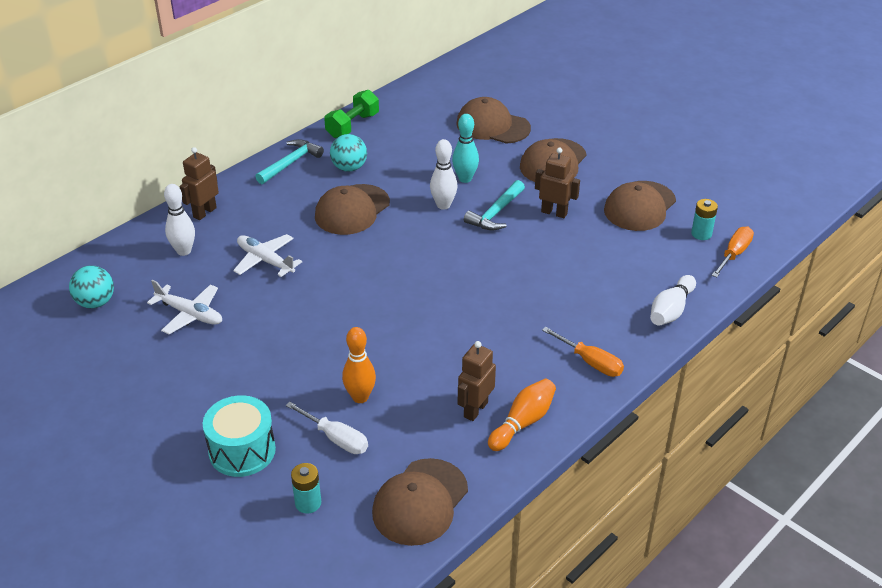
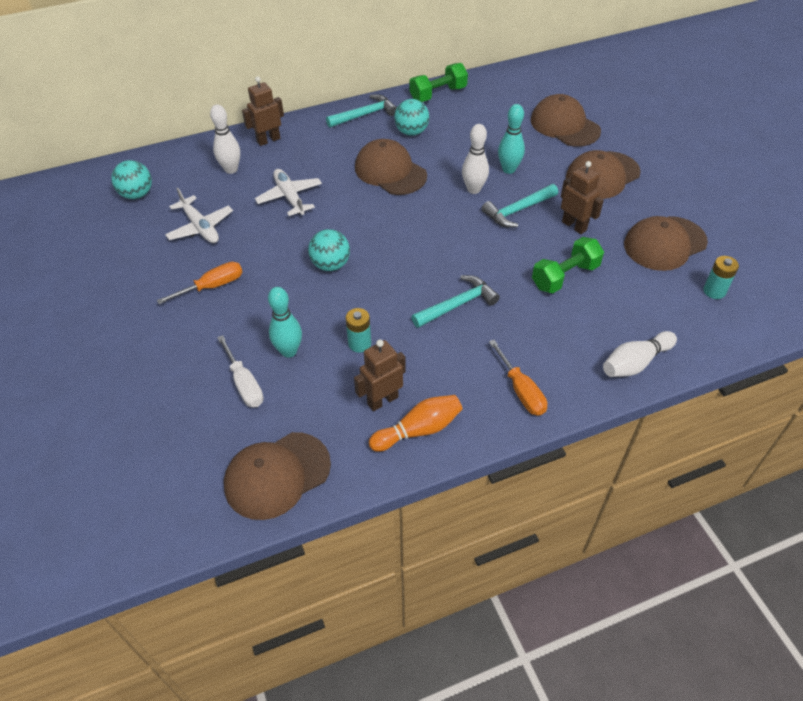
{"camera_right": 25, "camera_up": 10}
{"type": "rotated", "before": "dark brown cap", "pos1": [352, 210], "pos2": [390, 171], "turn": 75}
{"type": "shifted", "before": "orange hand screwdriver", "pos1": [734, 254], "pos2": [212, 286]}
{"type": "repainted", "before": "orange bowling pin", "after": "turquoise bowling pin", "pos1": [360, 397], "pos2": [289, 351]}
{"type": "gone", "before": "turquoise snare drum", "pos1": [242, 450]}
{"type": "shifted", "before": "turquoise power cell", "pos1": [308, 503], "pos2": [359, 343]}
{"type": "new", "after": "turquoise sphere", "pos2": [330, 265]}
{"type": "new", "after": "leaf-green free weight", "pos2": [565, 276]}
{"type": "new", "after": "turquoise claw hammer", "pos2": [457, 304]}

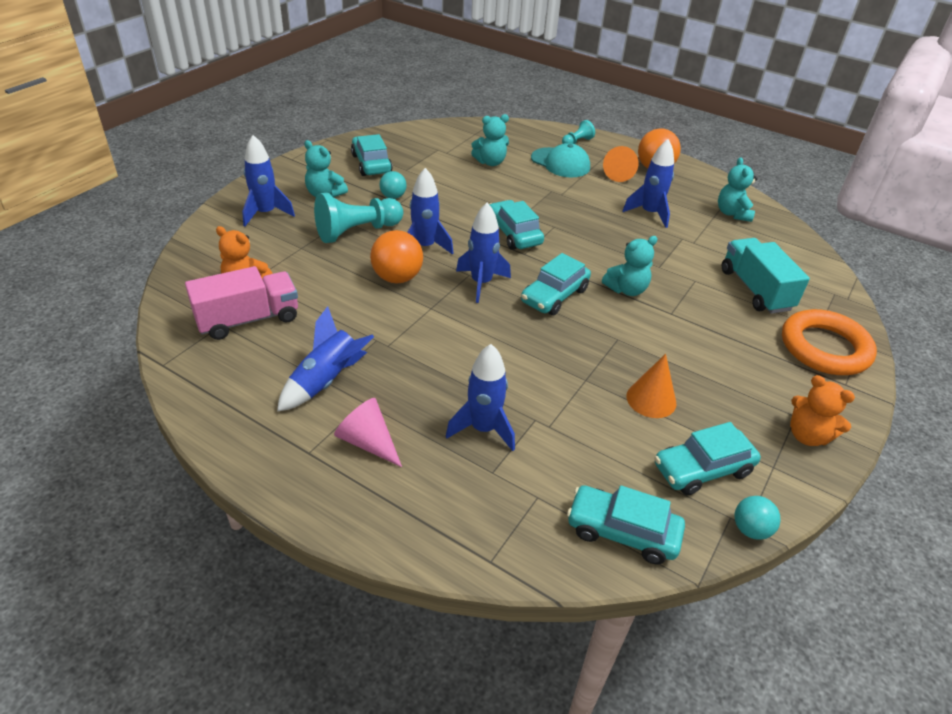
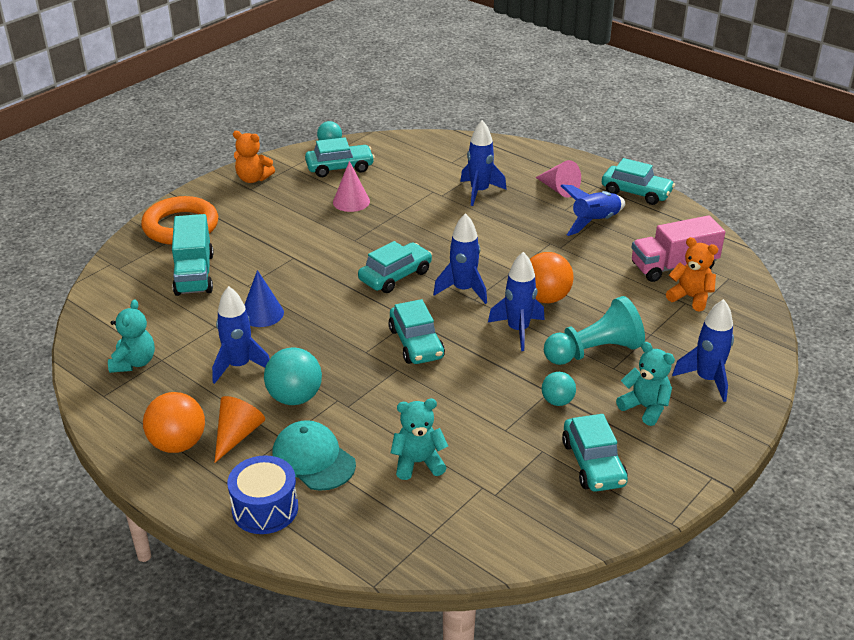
{"camera_right": -170, "camera_up": -5}
{"type": "swapped", "before": "turquoise chess pawn", "after": "blue snare drum", "pos1": [577, 142], "pos2": [265, 509]}
{"type": "gone", "before": "turquoise stuffed bear", "pos1": [626, 289]}
{"type": "repainted", "before": "orange solid cone", "after": "rosy solid cone", "pos1": [651, 399], "pos2": [351, 201]}
{"type": "rotated", "before": "orange stuffed bear", "pos1": [807, 435], "pos2": [253, 179], "turn": 150}
{"type": "shifted", "before": "turquoise toy car", "pos1": [622, 532], "pos2": [636, 192]}
{"type": "new", "after": "blue solid cone", "pos2": [262, 313]}
{"type": "new", "after": "turquoise sphere", "pos2": [295, 397]}

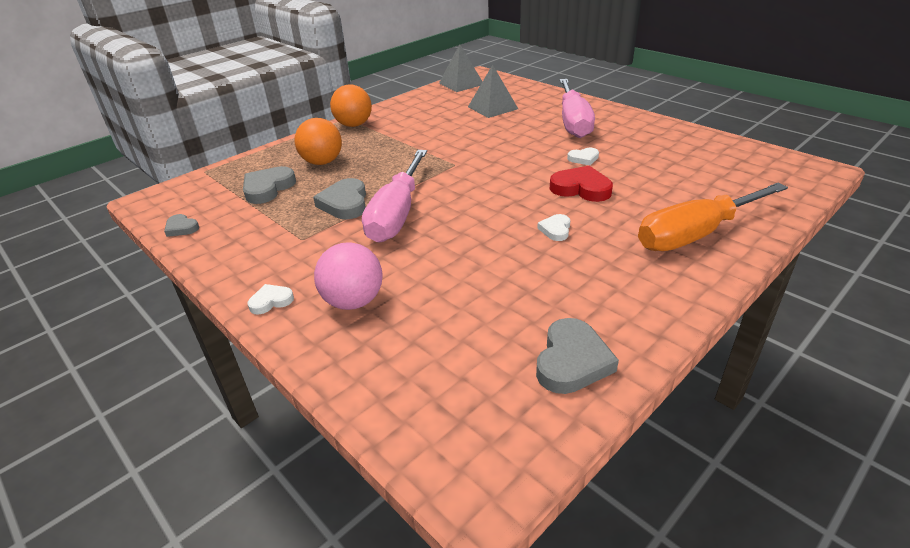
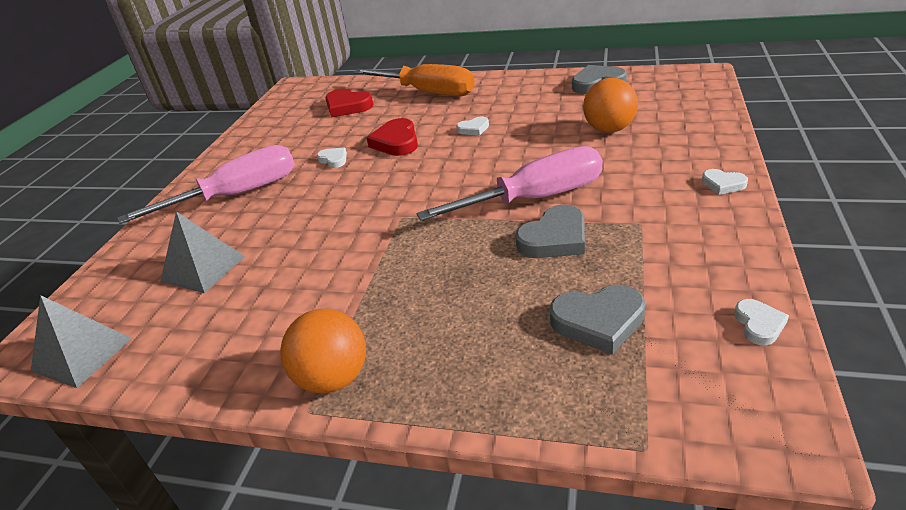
{"camera_right": -120, "camera_up": 0}
{"type": "shifted", "before": "orange sphere", "pos1": [322, 162], "pos2": [609, 129]}
{"type": "repainted", "before": "grey heart", "after": "white heart", "pos1": [181, 228], "pos2": [759, 324]}
{"type": "gone", "before": "rosy sphere", "pos1": [353, 301]}
{"type": "new", "after": "red heart", "pos2": [347, 106]}

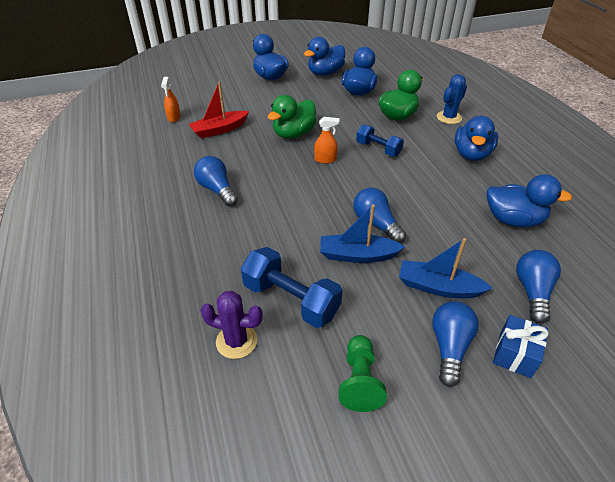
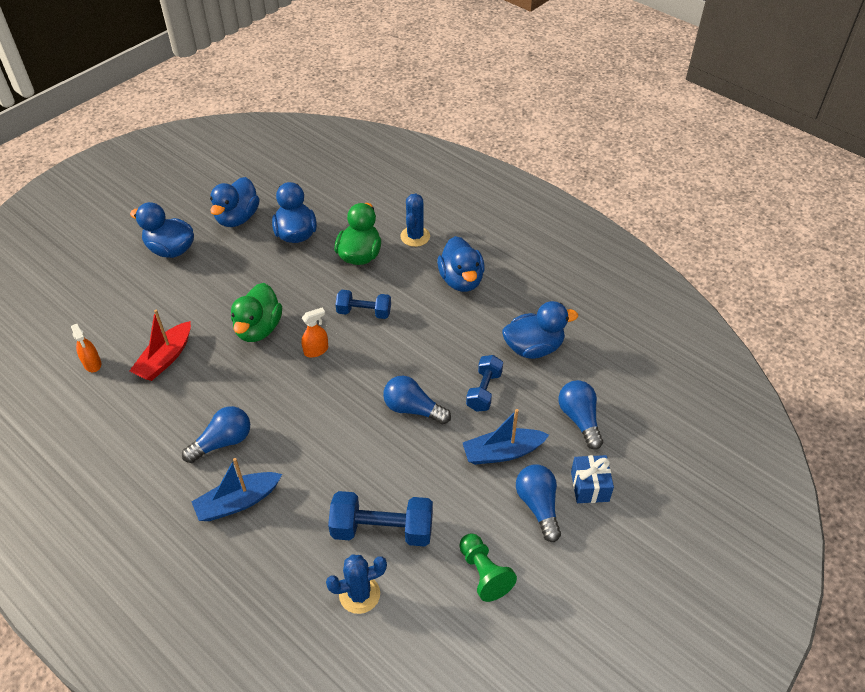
{"camera_right": -30, "camera_up": 5}
{"type": "rotated", "before": "blue lightbulb", "pos1": [217, 190], "pos2": [223, 442], "turn": 120}
{"type": "shifted", "before": "blue boat", "pos1": [357, 255], "pos2": [238, 502]}
{"type": "repainted", "before": "violet cactus", "after": "blue cactus", "pos1": [236, 341], "pos2": [359, 594]}
{"type": "new", "after": "blue free weight", "pos2": [484, 391]}

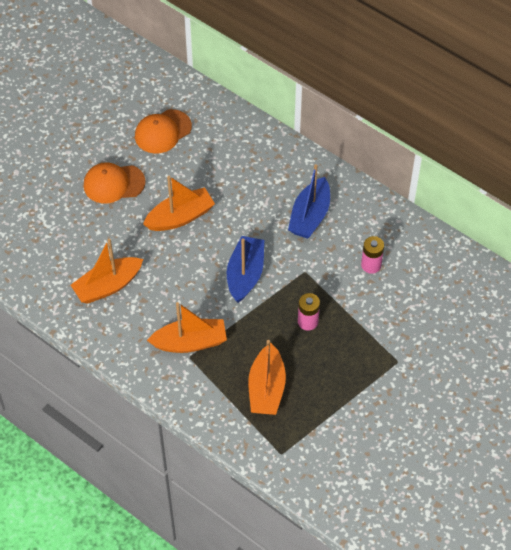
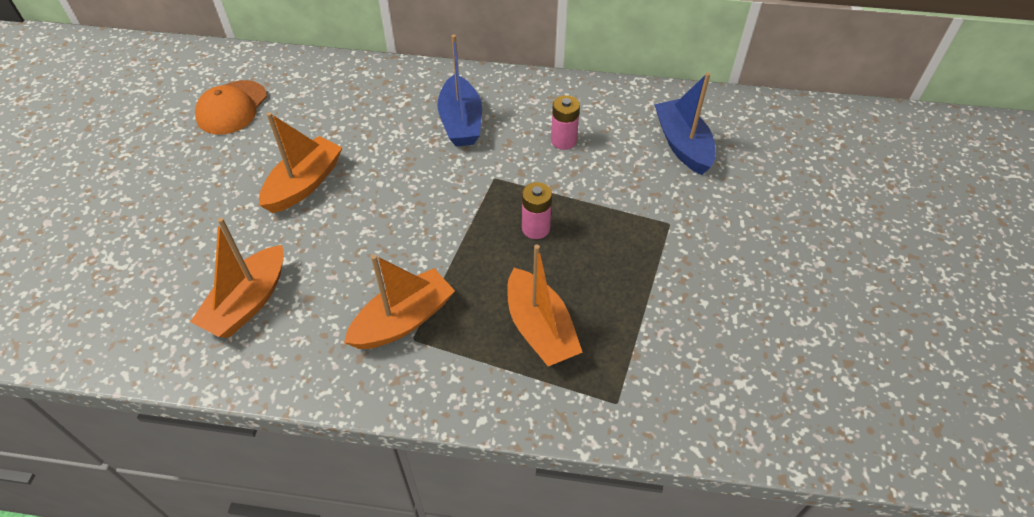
{"camera_right": -30, "camera_up": -5}
{"type": "gone", "before": "orange cap", "pos1": [113, 183]}
{"type": "shifted", "before": "blue boat", "pos1": [245, 274], "pos2": [682, 145]}

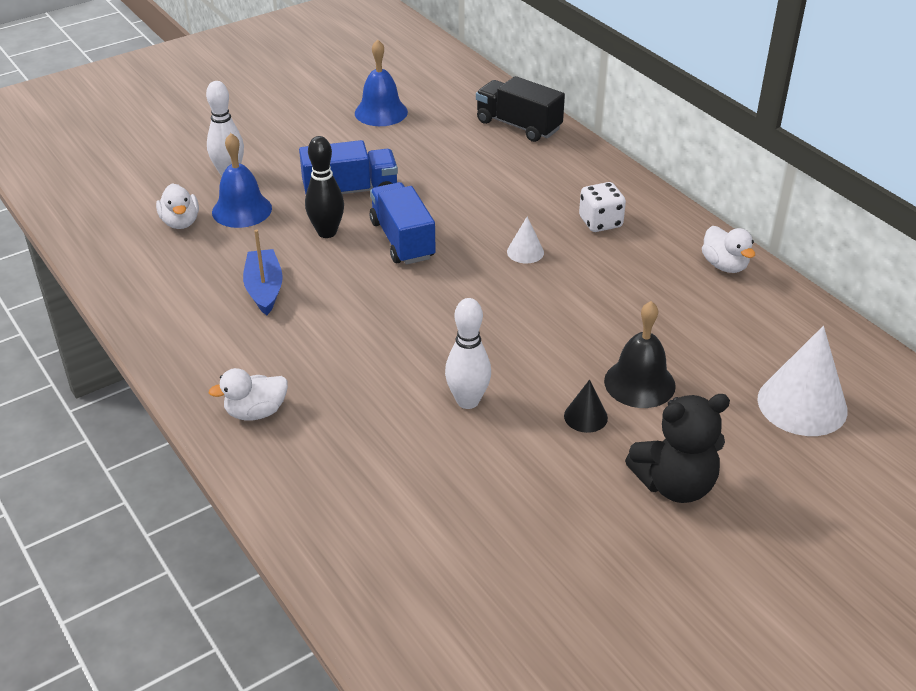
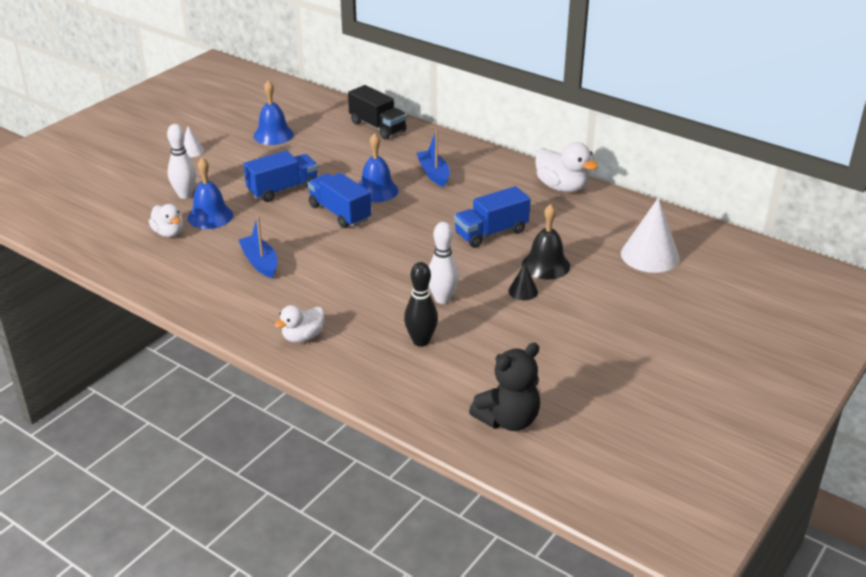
{"camera_right": -20, "camera_up": -5}
{"type": "rotated", "before": "black truck", "pos1": [518, 125], "pos2": [377, 127], "turn": -150}
{"type": "shifted", "before": "black bowling pin", "pos1": [327, 232], "pos2": [421, 341]}
{"type": "gone", "before": "white dice", "pos1": [600, 222]}
{"type": "shifted", "before": "white solid cone", "pos1": [525, 252], "pos2": [191, 151]}
{"type": "scaled", "before": "white duck", "pos1": [724, 265], "pos2": [562, 187], "scale": 1.55}
{"type": "shifted", "before": "black stuffed bear", "pos1": [675, 485], "pos2": [508, 420]}
{"type": "new", "after": "blue boat", "pos2": [434, 174]}
{"type": "new", "after": "blue bell", "pos2": [376, 190]}
{"type": "new", "after": "blue truck", "pos2": [491, 233]}

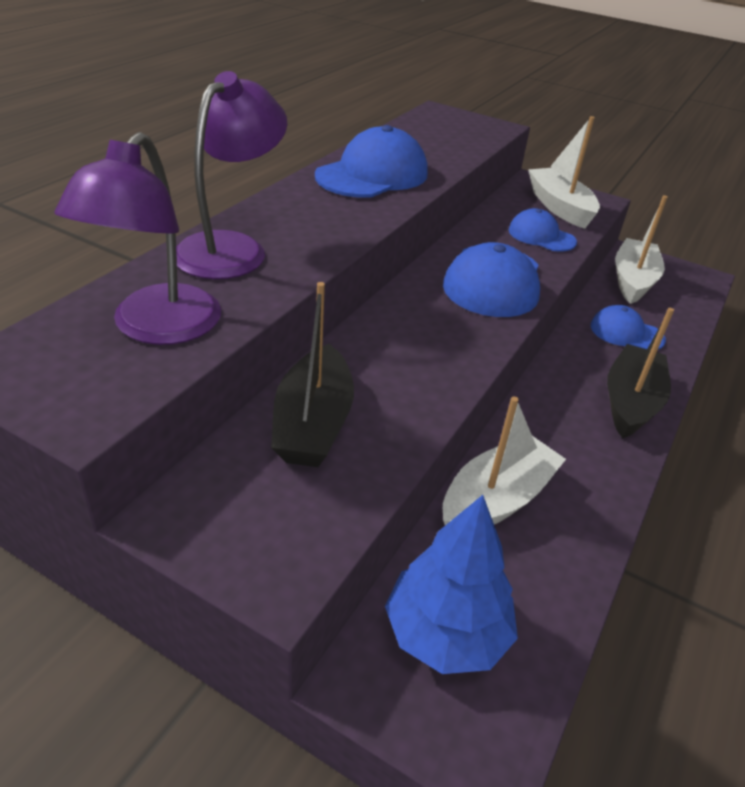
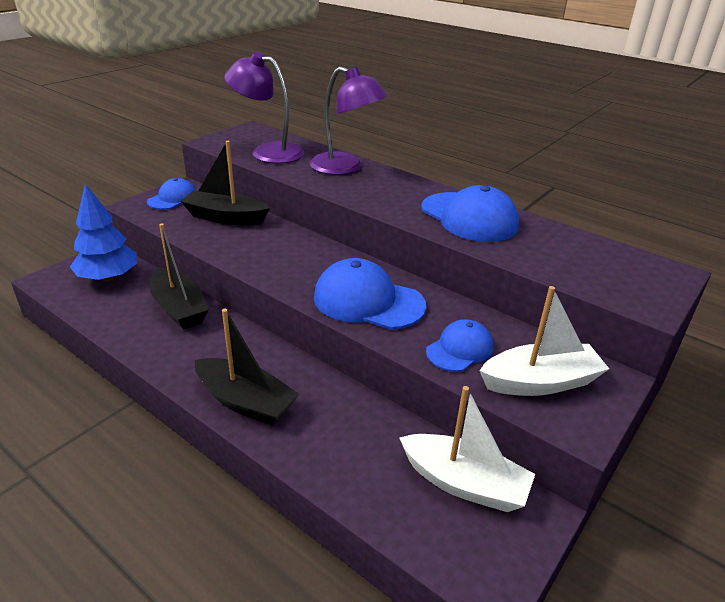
{"camera_right": 100, "camera_up": -5}
{"type": "shifted", "before": "blue cap", "pos1": [626, 333], "pos2": [173, 198]}
{"type": "repainted", "before": "white boat", "after": "black boat", "pos1": [497, 500], "pos2": [179, 308]}

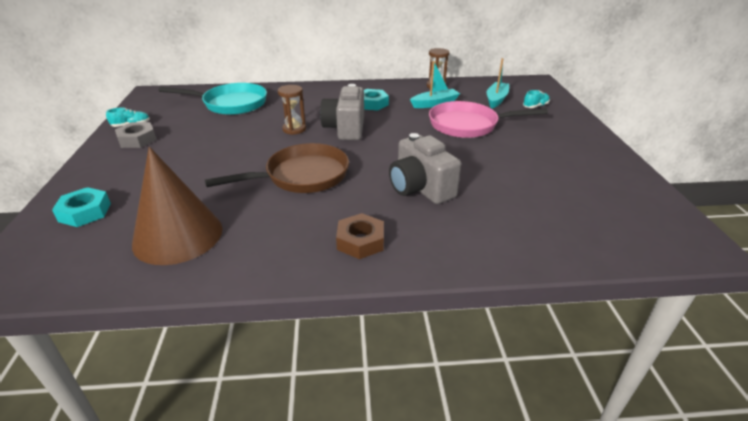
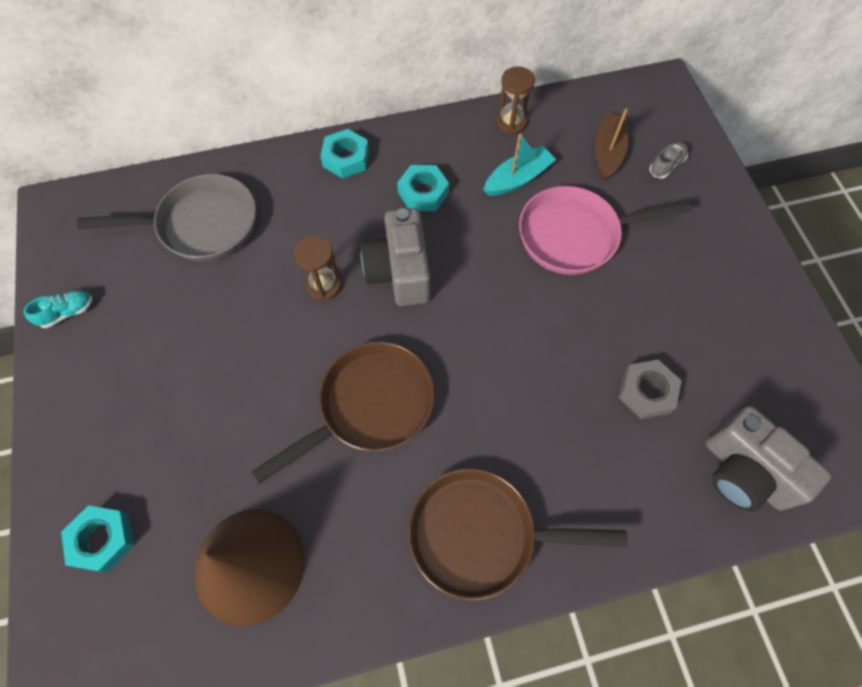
{"camera_right": -10, "camera_up": 30}
{"type": "repainted", "before": "turquoise boat", "after": "dark brown boat", "pos1": [496, 99], "pos2": [607, 152]}
{"type": "repainted", "before": "turquoise pan", "after": "grey pan", "pos1": [231, 104], "pos2": [201, 225]}
{"type": "repainted", "before": "turquoise sneaker", "after": "grey sneaker", "pos1": [535, 106], "pos2": [666, 165]}
{"type": "shifted", "before": "grey hexagon nut", "pos1": [137, 139], "pos2": [646, 392]}
{"type": "shifted", "before": "grey camera", "pos1": [420, 188], "pos2": [744, 472]}
{"type": "swapped", "before": "dark brown hexagon nut", "after": "dark brown pan", "pos1": [360, 241], "pos2": [481, 534]}
{"type": "new", "after": "turquoise hexagon nut", "pos2": [346, 158]}

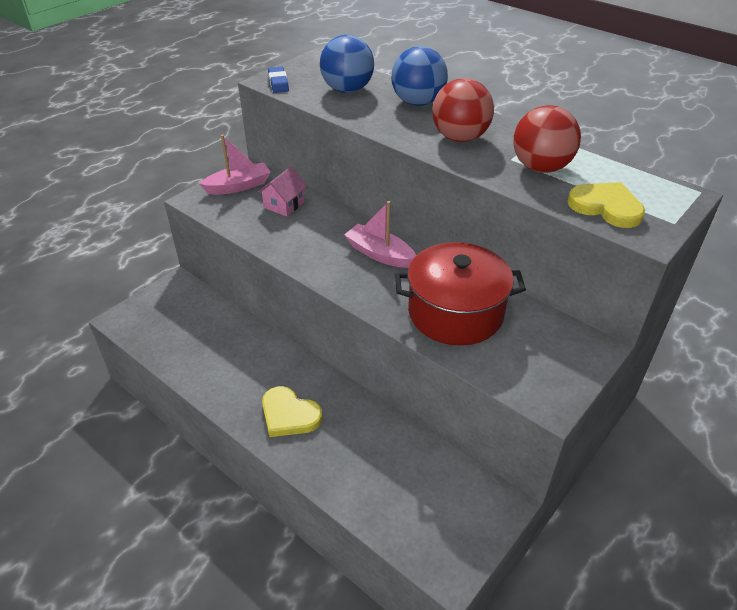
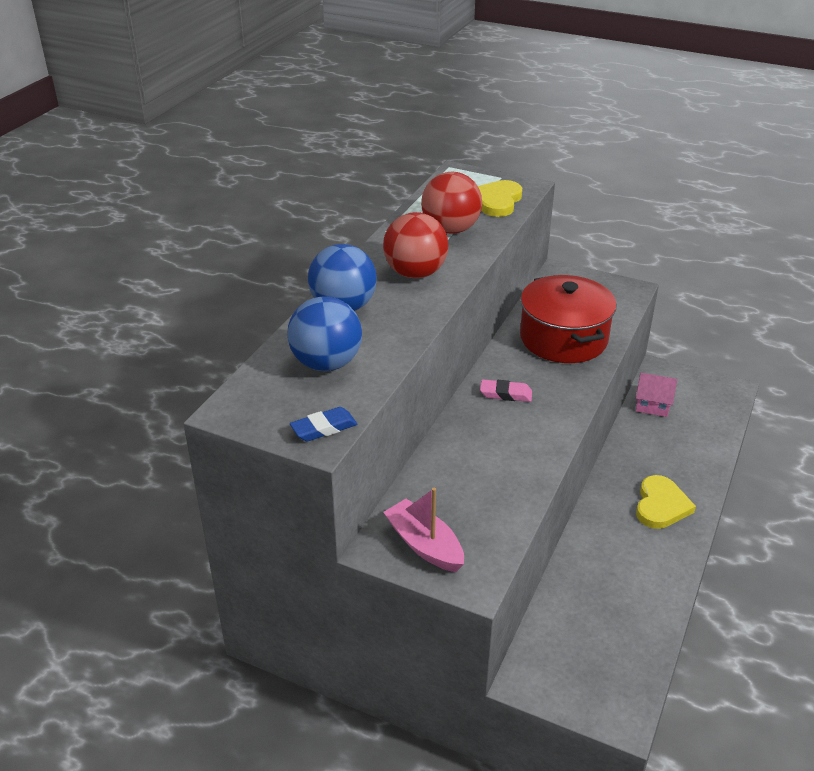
{"camera_right": -105, "camera_up": -5}
{"type": "shifted", "before": "rosy cottage", "pos1": [284, 204], "pos2": [652, 405]}
{"type": "swapped", "before": "rosy boat", "after": "rosy gum eraser", "pos1": [379, 254], "pos2": [505, 394]}

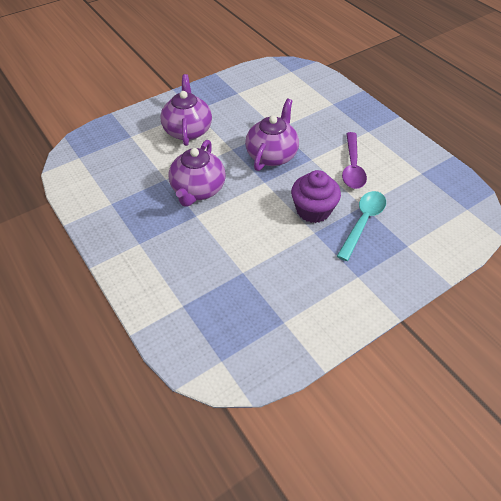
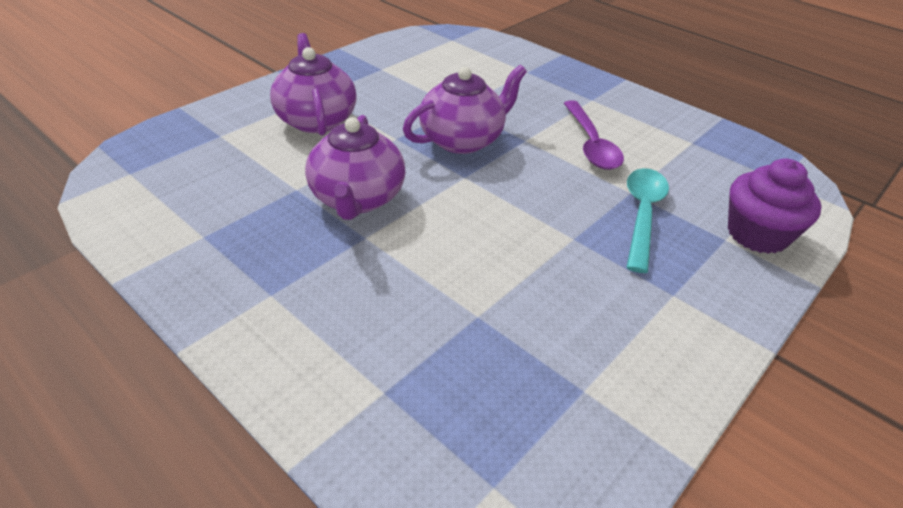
{"camera_right": -15, "camera_up": -10}
{"type": "rotated", "before": "violet china teapot", "pos1": [272, 155], "pos2": [463, 140], "turn": 45}
{"type": "shifted", "before": "violet cupcake", "pos1": [313, 210], "pos2": [757, 234]}

